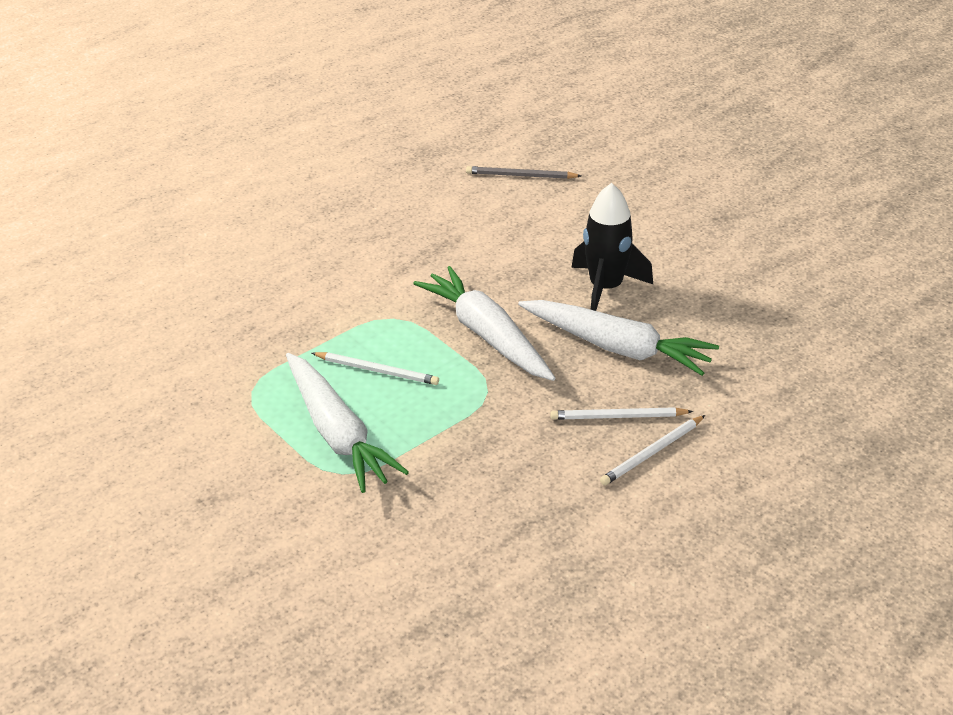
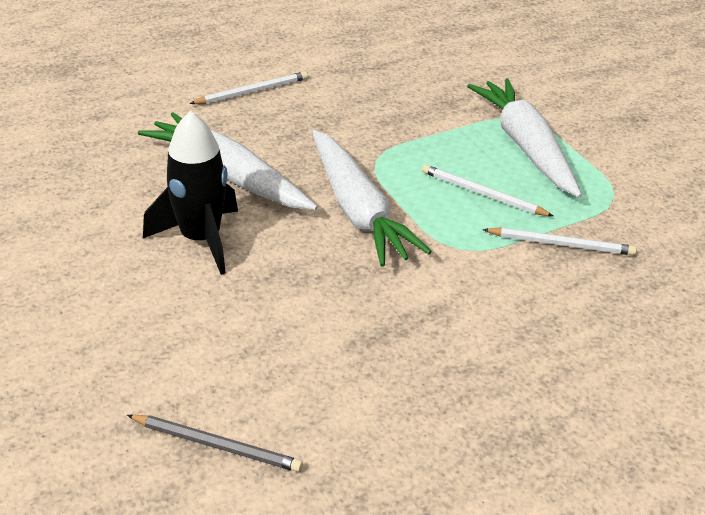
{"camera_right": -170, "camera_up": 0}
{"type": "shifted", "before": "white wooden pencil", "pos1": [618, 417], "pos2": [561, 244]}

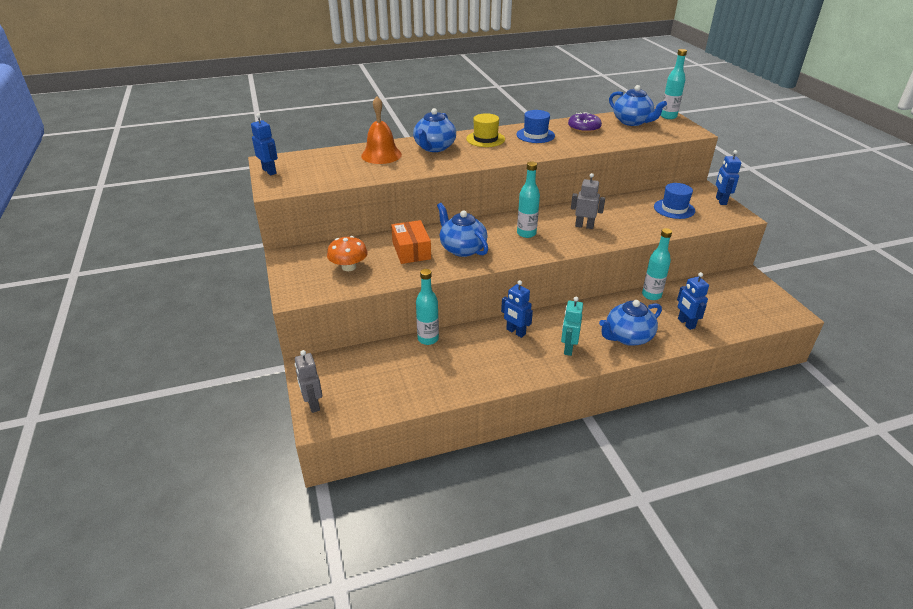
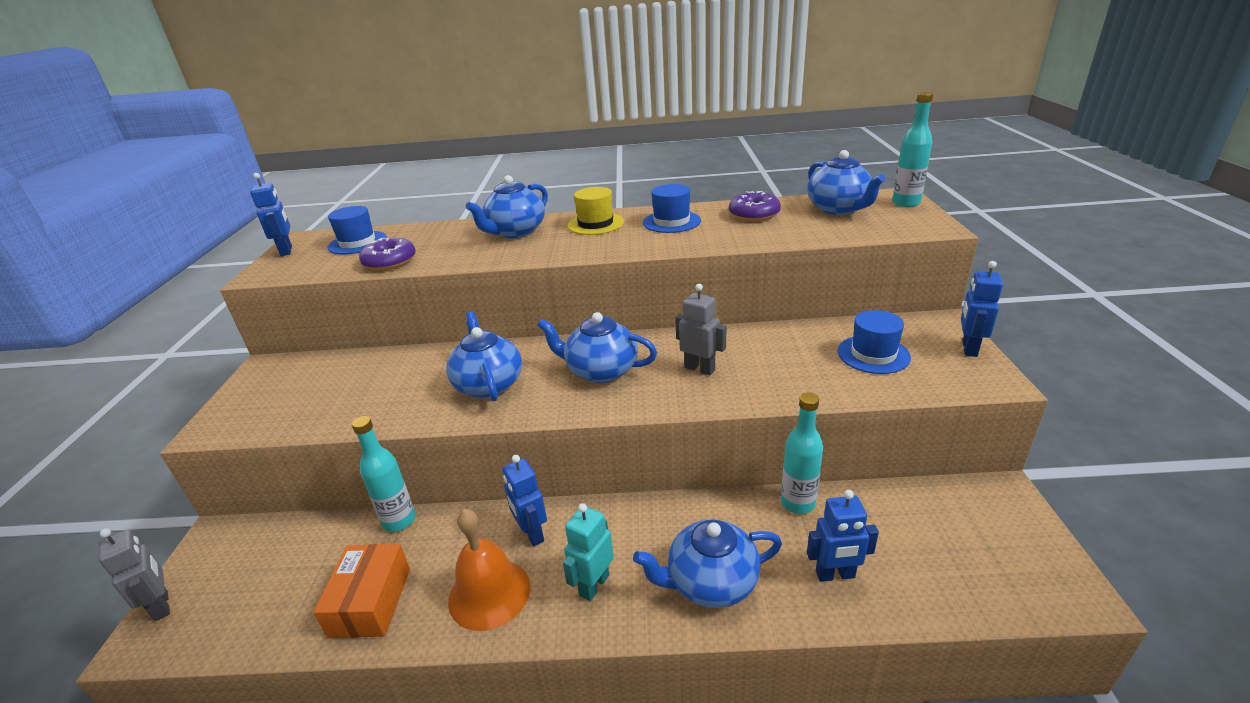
{"camera_right": 20, "camera_up": -5}
{"type": "shifted", "before": "orange bell", "pos1": [381, 155], "pos2": [489, 593]}
{"type": "swapped", "before": "turquoise flask", "after": "blue china teapot", "pos1": [526, 233], "pos2": [600, 371]}
{"type": "shifted", "before": "orange box", "pos1": [411, 250], "pos2": [370, 602]}
{"type": "gone", "before": "orange mushroom", "pos1": [349, 267]}
{"type": "rotated", "before": "blue robot", "pos1": [686, 323], "pos2": [835, 575], "turn": -90}
{"type": "rotated", "before": "grey robot", "pos1": [313, 404], "pos2": [162, 605], "turn": 150}
{"type": "new", "after": "blue top hat", "pos2": [357, 243]}
{"type": "new", "after": "violet glazed donut", "pos2": [390, 262]}

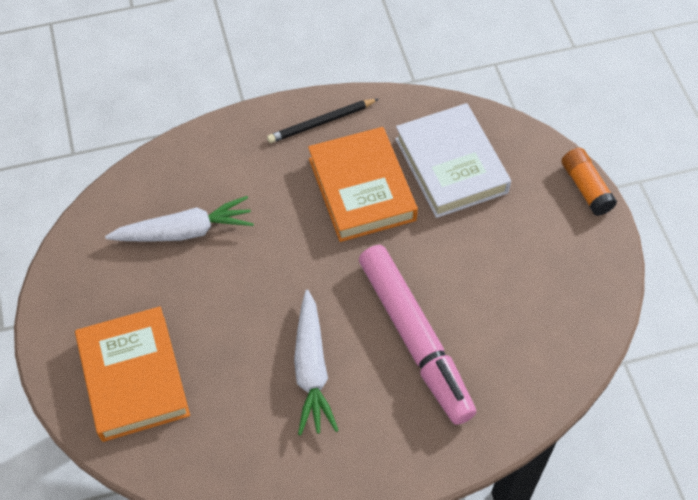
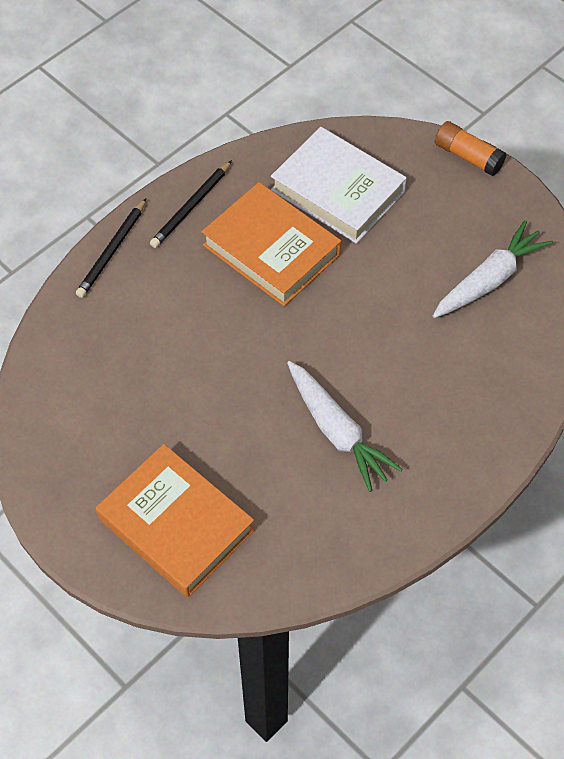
{"camera_right": -30, "camera_up": 0}
{"type": "shifted", "before": "white root vegetable", "pos1": [184, 231], "pos2": [489, 279]}
{"type": "gone", "before": "rosy marker", "pos1": [414, 337]}
{"type": "new", "after": "black wooden pencil", "pos2": [112, 251]}

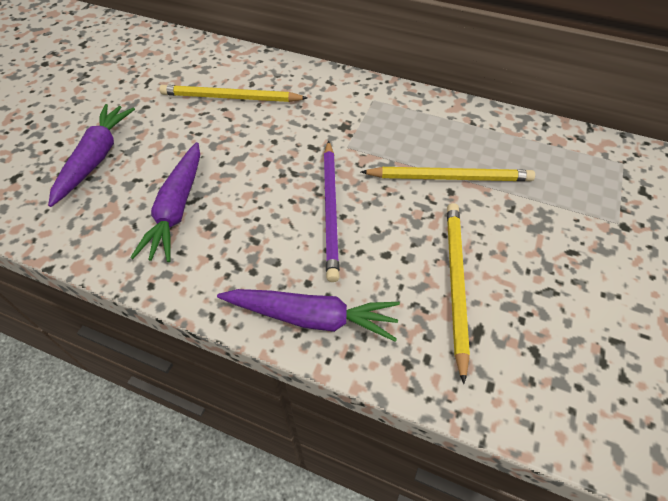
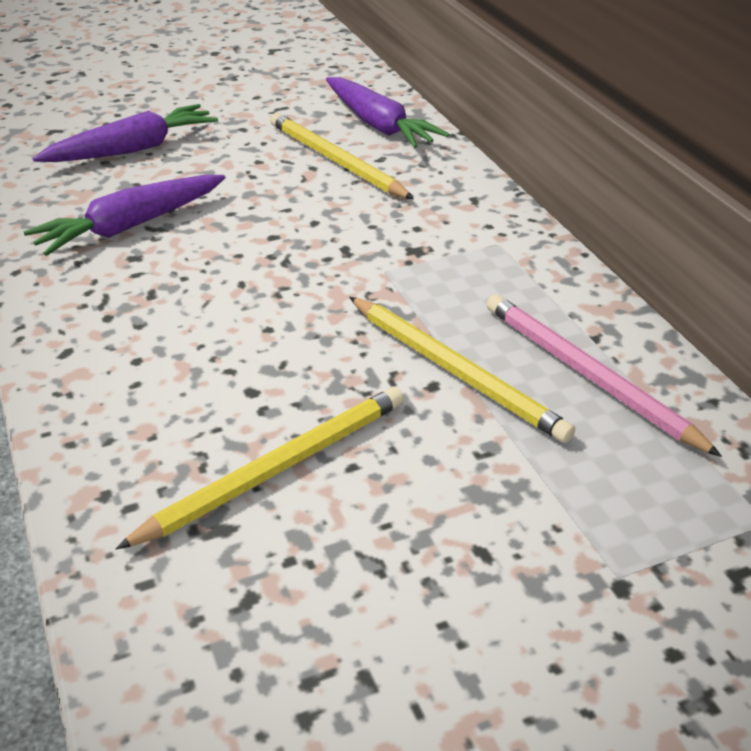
{"camera_right": 45, "camera_up": -15}
{"type": "gone", "before": "violet wooden pencil", "pos1": [331, 210]}
{"type": "shifted", "before": "violet root vegetable", "pos1": [312, 317], "pos2": [379, 125]}
{"type": "new", "after": "rosy wooden pencil", "pos2": [588, 375]}

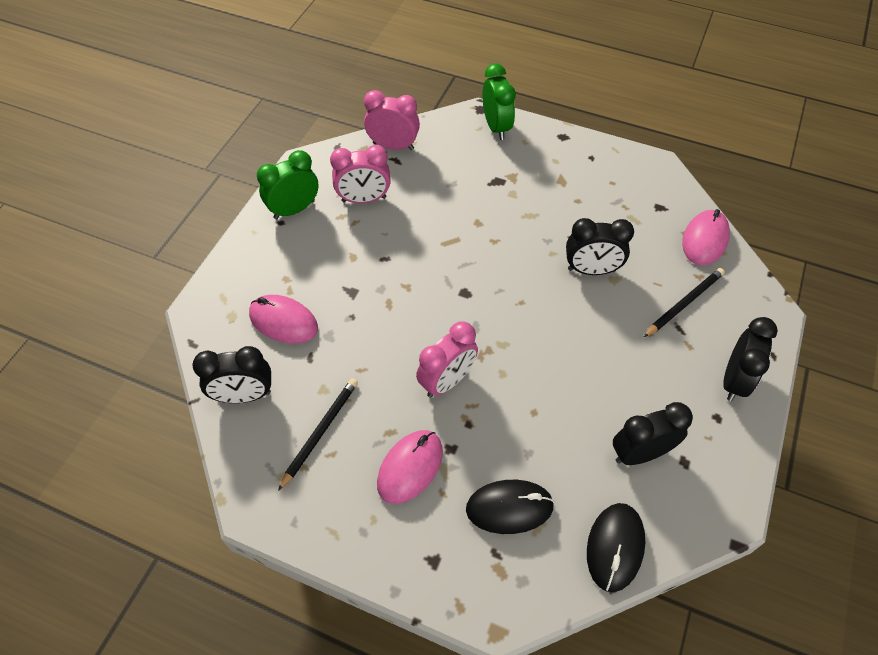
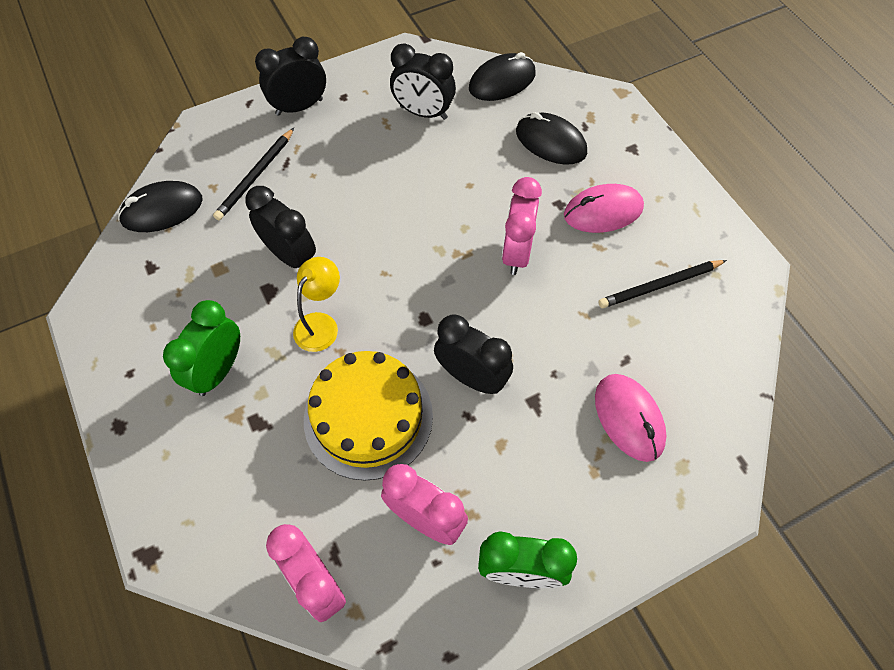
{"camera_right": -140, "camera_up": 5}
{"type": "shifted", "before": "leaf-green clock", "pos1": [496, 127], "pos2": [218, 371]}
{"type": "repainted", "before": "rosy computer mouse", "after": "black computer mouse", "pos1": [705, 240], "pos2": [162, 210]}
{"type": "rotated", "before": "black wooden pencil", "pos1": [684, 303], "pos2": [256, 176], "turn": -60}
{"type": "rotated", "before": "rosy clock", "pos1": [447, 381], "pos2": [516, 253], "turn": -75}
{"type": "shifted", "before": "black clock", "pos1": [244, 395], "pos2": [471, 377]}
{"type": "new", "after": "golden desk lamp", "pos2": [321, 324]}
{"type": "new", "after": "golden gateau", "pos2": [368, 417]}

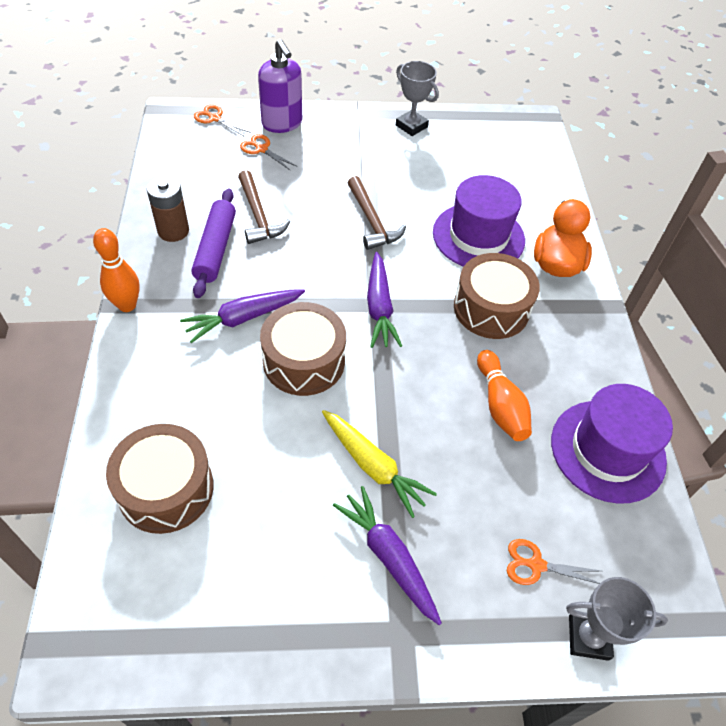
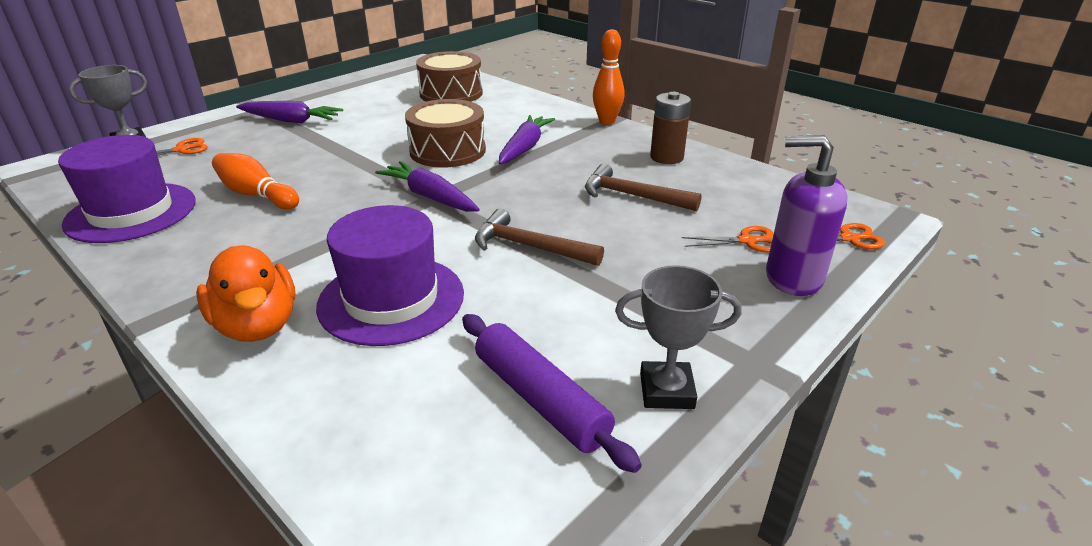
{"camera_right": 140, "camera_up": -20}
{"type": "shifted", "before": "violet pastry roller", "pos1": [215, 249], "pos2": [540, 399]}
{"type": "gone", "before": "dark brown snare drum", "pos1": [491, 308]}
{"type": "gone", "before": "golden root vegetable", "pos1": [373, 466]}

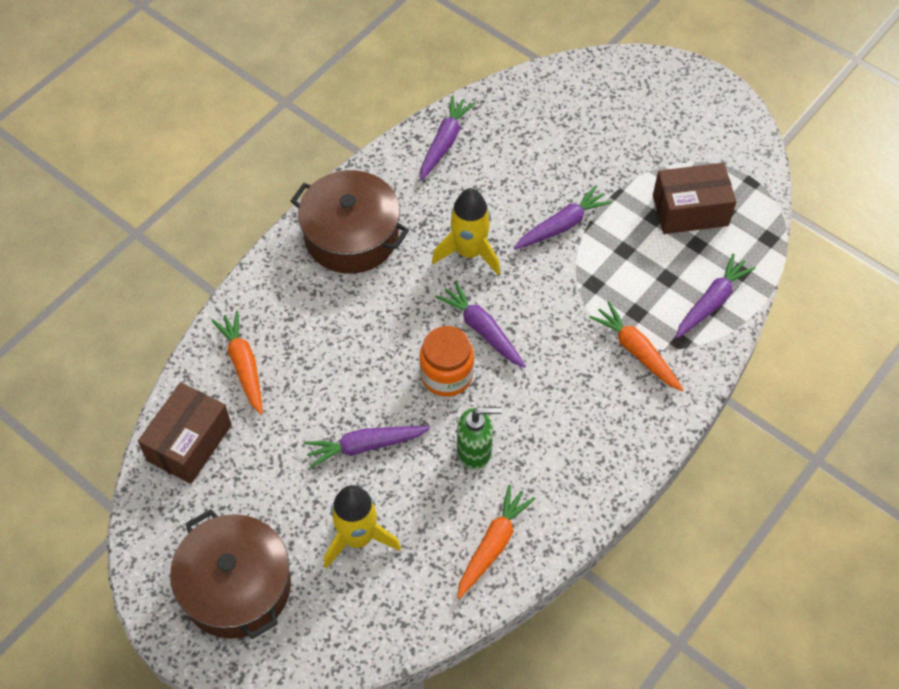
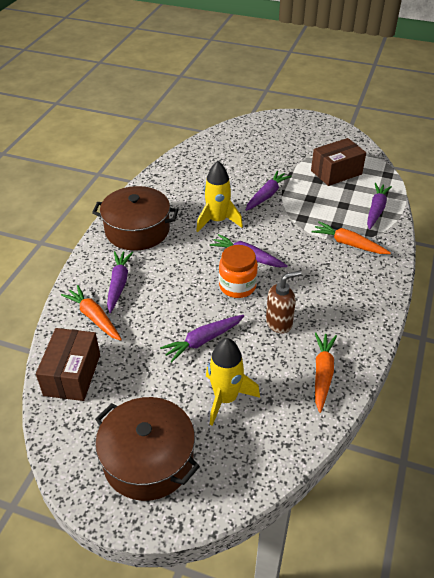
{"camera_right": -20, "camera_up": -15}
{"type": "shifted", "before": "violet root vegetable", "pos1": [444, 142], "pos2": [118, 284]}
{"type": "repainted", "before": "leaf-green pump bottle", "after": "dark brown pump bottle", "pos1": [475, 451], "pos2": [279, 323]}

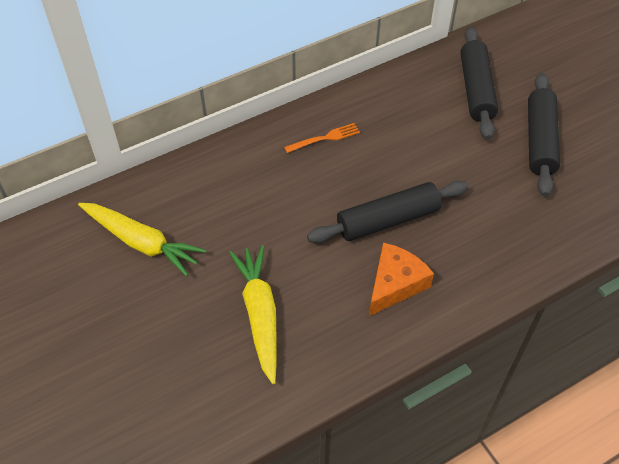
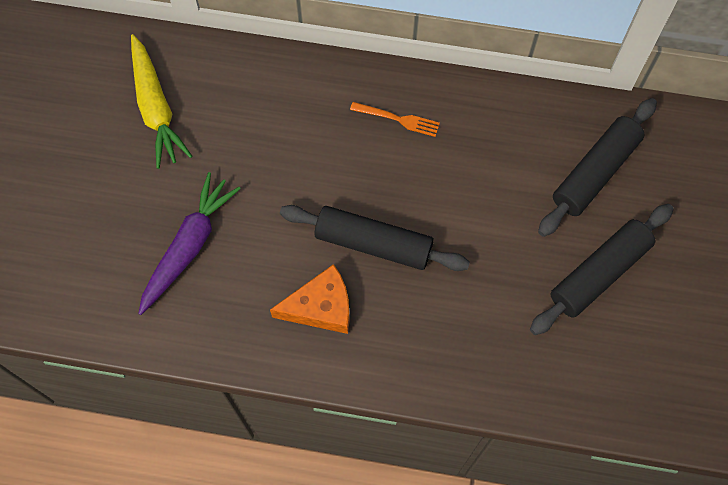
{"camera_right": 40, "camera_up": 15}
{"type": "repainted", "before": "golden root vegetable", "after": "violet root vegetable", "pos1": [260, 314], "pos2": [189, 246]}

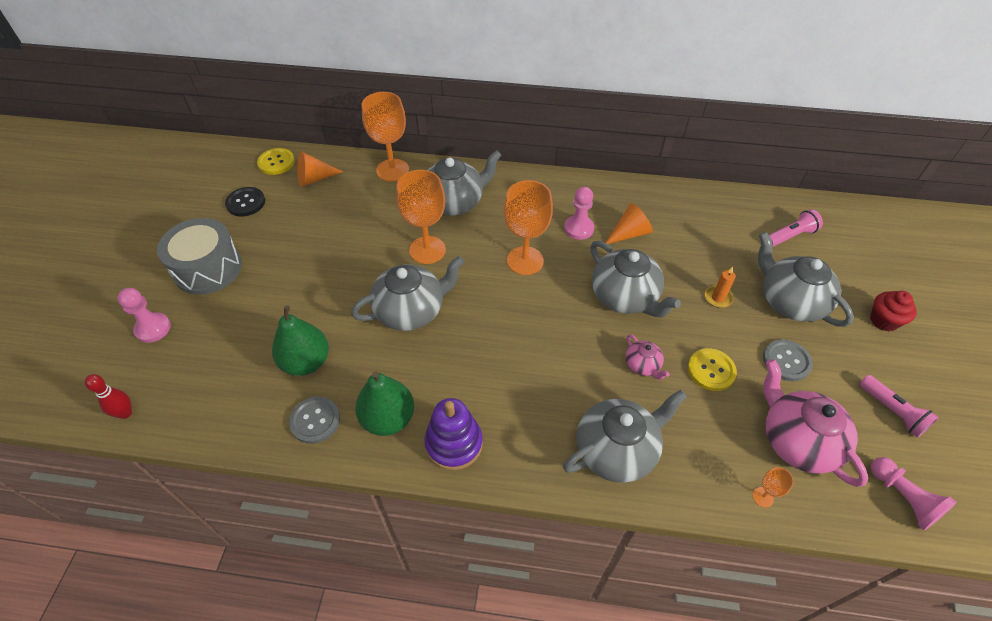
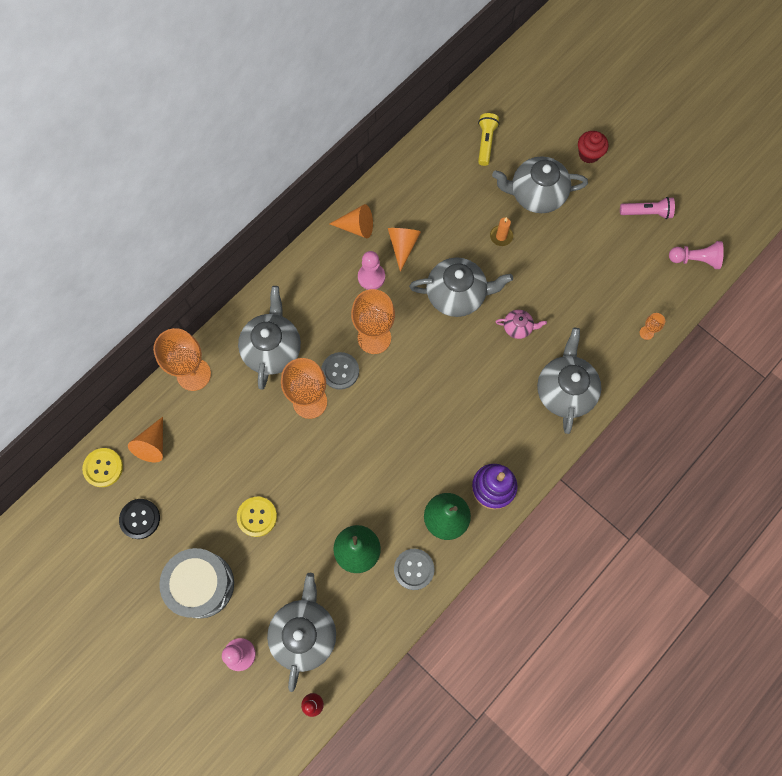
{"camera_right": -55, "camera_up": 20}
{"type": "repainted", "before": "rosy flashlight", "after": "golden flashlight", "pos1": [790, 236], "pos2": [485, 142]}
{"type": "shifted", "before": "grey china teapot", "pos1": [411, 311], "pos2": [304, 633]}
{"type": "shifted", "before": "grey shirt button", "pos1": [786, 361], "pos2": [340, 371]}
{"type": "shifted", "before": "golden shirt button", "pos1": [711, 370], "pos2": [257, 516]}
{"type": "gone", "before": "rosy china teapot", "pos1": [797, 441]}
{"type": "new", "after": "orange solid cone", "pos2": [357, 227]}

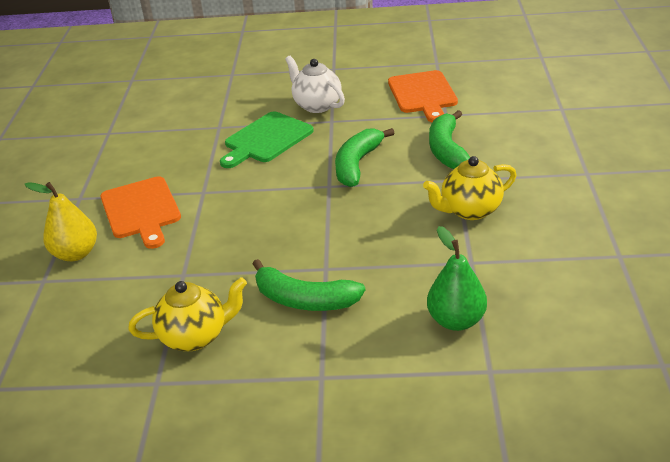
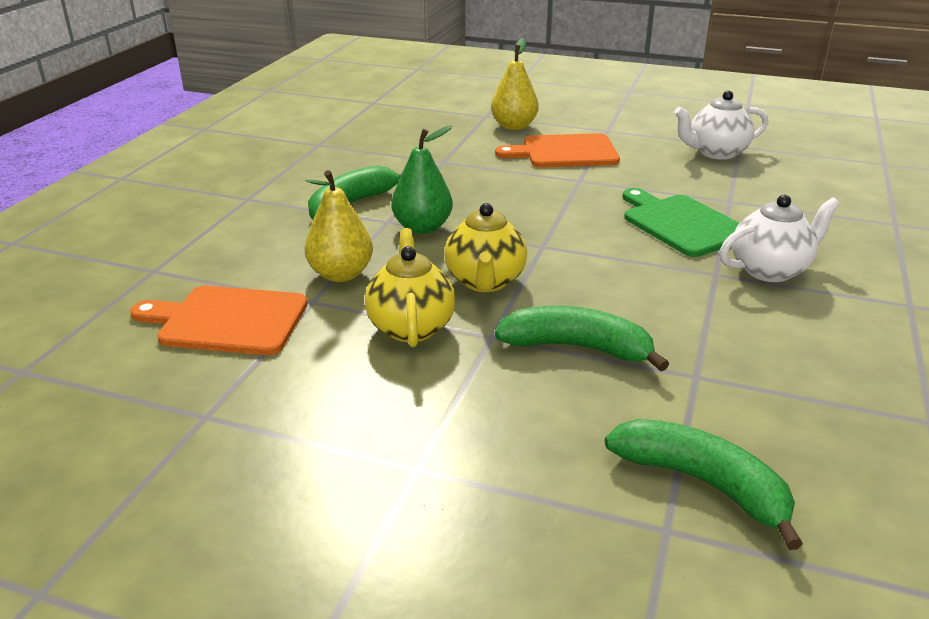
{"camera_right": 105, "camera_up": -5}
{"type": "shifted", "before": "orange cutting board", "pos1": [423, 94], "pos2": [227, 320]}
{"type": "shifted", "before": "leaf-green toy banana", "pos1": [357, 164], "pos2": [702, 483]}
{"type": "shifted", "before": "leaf-green pear", "pos1": [456, 320], "pos2": [422, 227]}
{"type": "shifted", "before": "golden china teapot", "pos1": [195, 336], "pos2": [485, 282]}
{"type": "new", "after": "white china teapot", "pos2": [716, 153]}
{"type": "new", "after": "golden pear", "pos2": [341, 274]}

